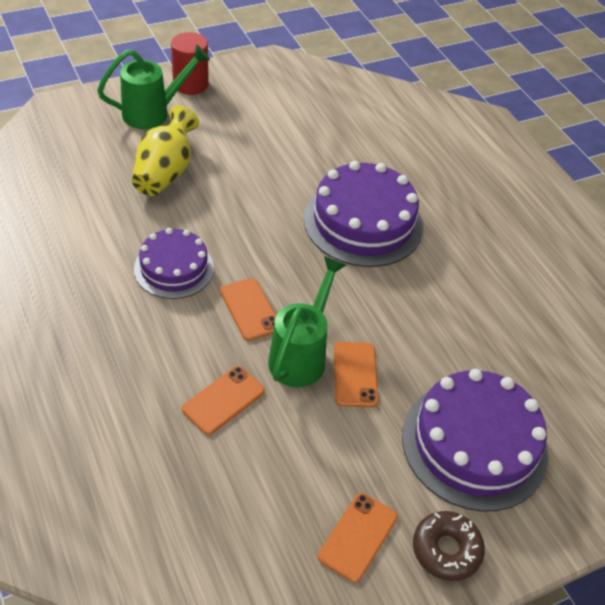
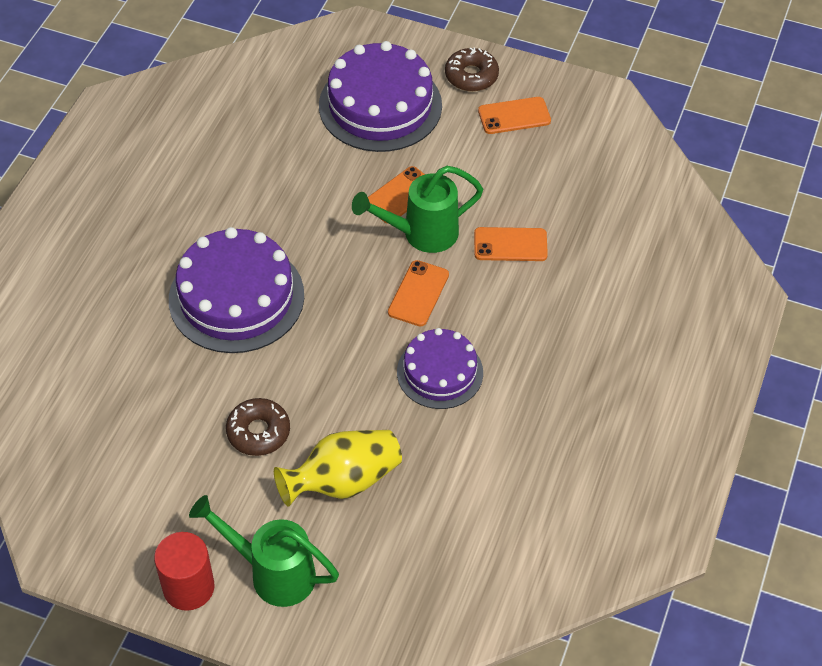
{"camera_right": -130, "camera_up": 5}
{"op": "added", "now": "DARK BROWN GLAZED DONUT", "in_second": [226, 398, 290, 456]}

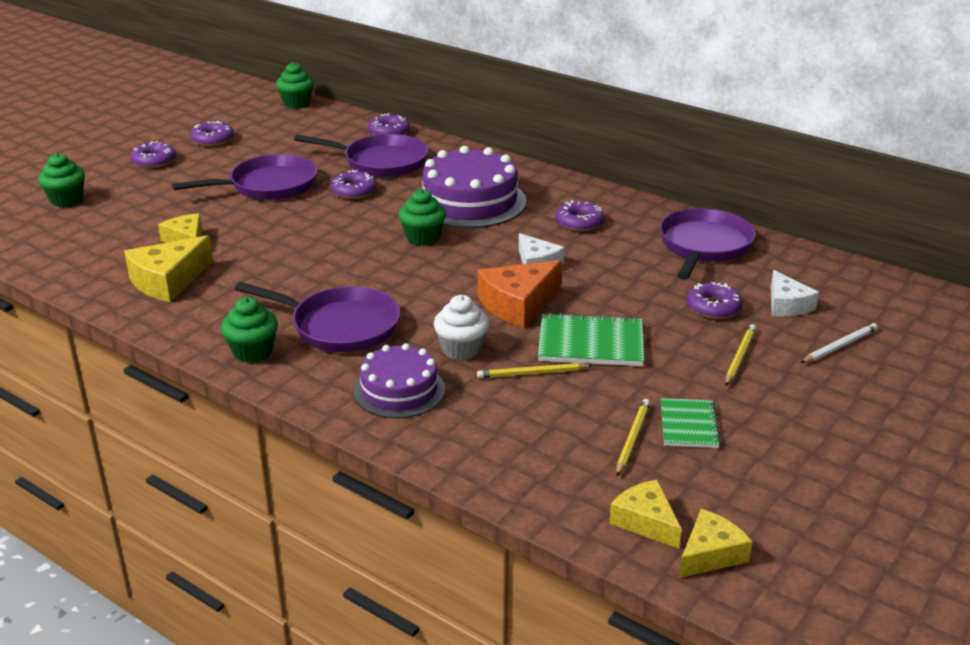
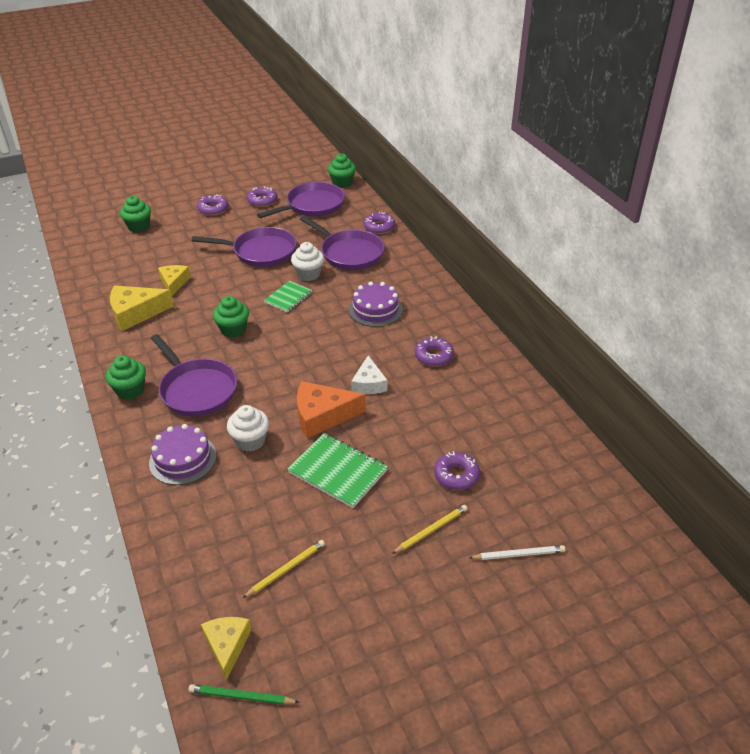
{"camera_right": 30, "camera_up": 10}
{"op": "replaced", "was": "BRIGHT YELLOW CHEESE WEDGE", "now": "GREEN LEAD PENCIL", "in_first": [679, 509, 753, 578], "in_second": [188, 684, 300, 705]}
{"op": "moved", "was": "GREEN CUPCAKE", "in_first": [398, 189, 446, 246], "in_second": [213, 296, 249, 338]}
{"op": "moved", "was": "PURPLE SKILLET", "in_first": [659, 208, 755, 280], "in_second": [257, 182, 345, 218]}
{"op": "moved", "was": "GREEN NOTEPAD", "in_first": [661, 398, 721, 448], "in_second": [264, 281, 312, 313]}
{"op": "replaced", "was": "PURPLE GLAZED DONUT", "now": "SNOW-WHITE CUPCAKE", "in_first": [330, 170, 377, 199], "in_second": [291, 242, 324, 281]}
{"op": "resized", "was": "PURPLE GATEAU", "in_first": [422, 146, 526, 228], "in_second": [349, 282, 403, 327], "ratio": 0.62}
{"op": "removed", "was": "BRIGHT YELLOW LEAD PENCIL", "in_first": [477, 363, 593, 378]}
{"op": "removed", "was": "SNOW-WHITE CHEESE WEDGE", "in_first": [771, 270, 819, 316]}

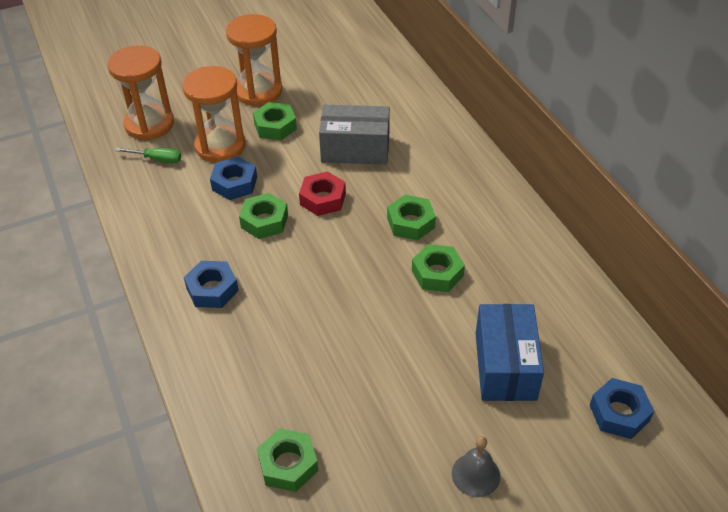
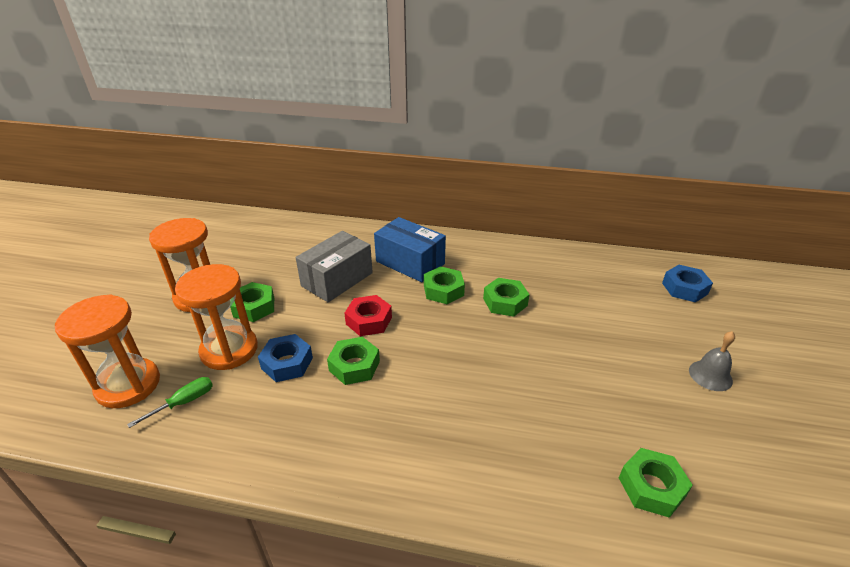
{"camera_right": -55, "camera_up": -10}
{"op": "moved", "was": "COBALT BOX", "in_first": [476, 304, 544, 401], "in_second": [374, 217, 446, 282]}
{"op": "removed", "was": "COBALT NUT", "in_first": [184, 261, 239, 308]}

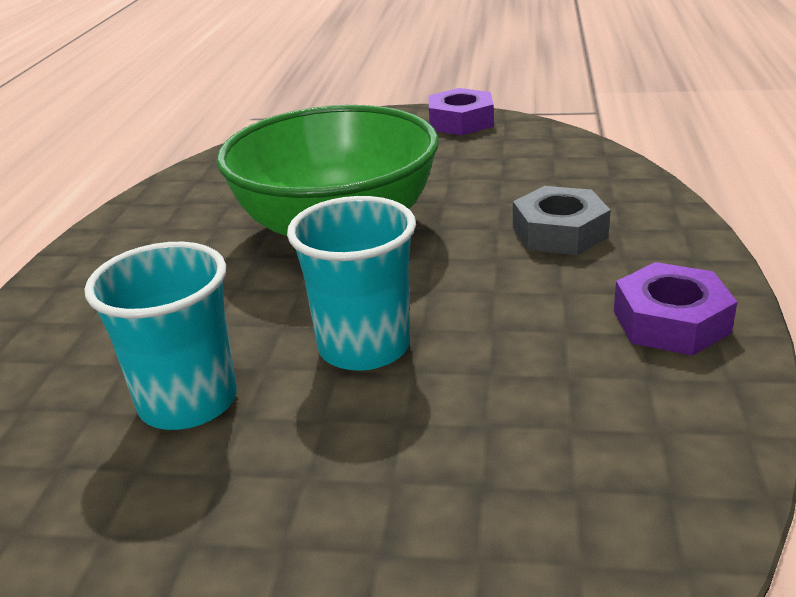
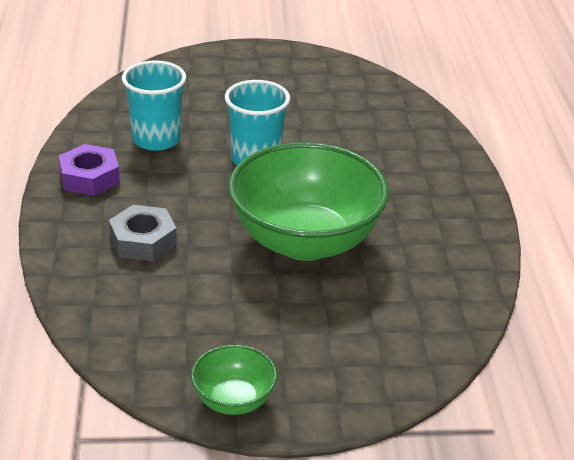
{"camera_right": 165, "camera_up": 5}
{"op": "moved", "was": "TURQUOISE TUMBLER", "in_first": [84, 242, 237, 430], "in_second": [122, 61, 186, 151]}
{"op": "replaced", "was": "PURPLE NUT", "now": "GREEN SERVING BOWL", "in_first": [429, 88, 494, 135], "in_second": [191, 345, 277, 415]}

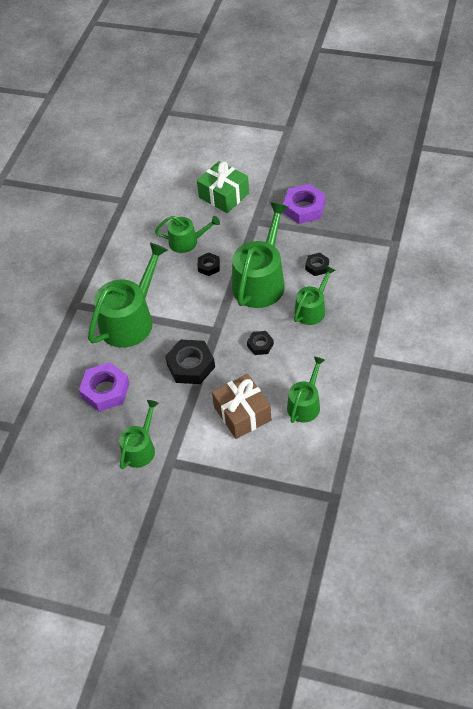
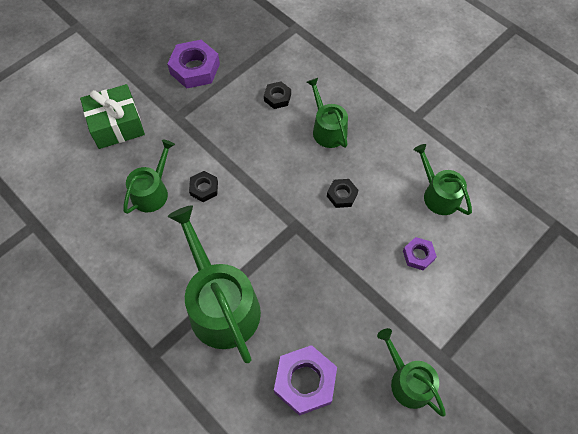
{"camera_right": -65, "camera_up": 10}
{"op": "replaced", "was": "DARK BROWN GIFT", "now": "PURPLE NUT", "in_first": [212, 374, 271, 439], "in_second": [403, 237, 437, 271]}
{"op": "removed", "was": "BLACK NUT", "in_first": [165, 340, 215, 384]}
{"op": "removed", "was": "GREEN WATERING POT", "in_first": [232, 202, 288, 308]}

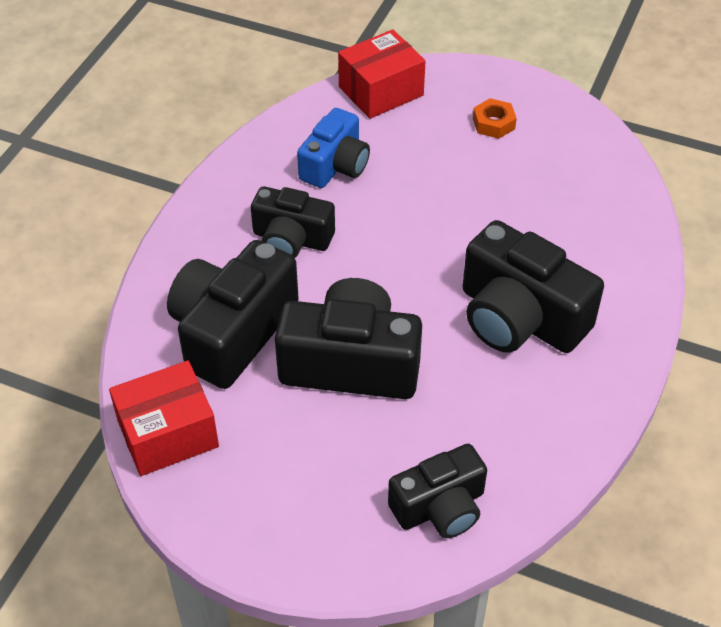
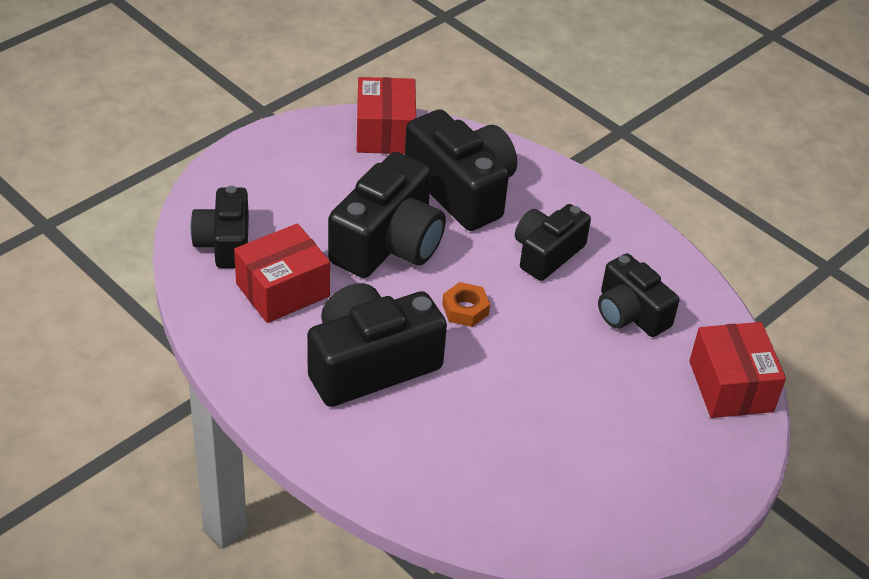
{"camera_right": 110, "camera_up": -5}
{"op": "added", "now": "CRIMSON BOX", "in_second": [234, 223, 330, 323]}
{"op": "moved", "was": "ORANGE NUT", "in_first": [473, 98, 517, 139], "in_second": [442, 282, 490, 327]}
{"op": "recoloured", "was": "COBALT COMPACT CAMERA", "now": "BLACK COMPACT CAMERA", "in_first": [297, 108, 370, 188], "in_second": [598, 253, 679, 337]}

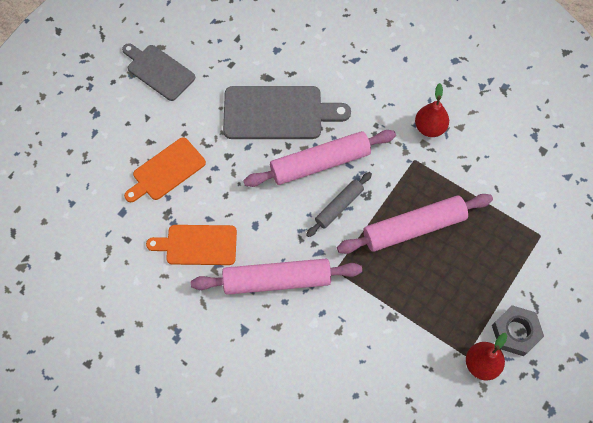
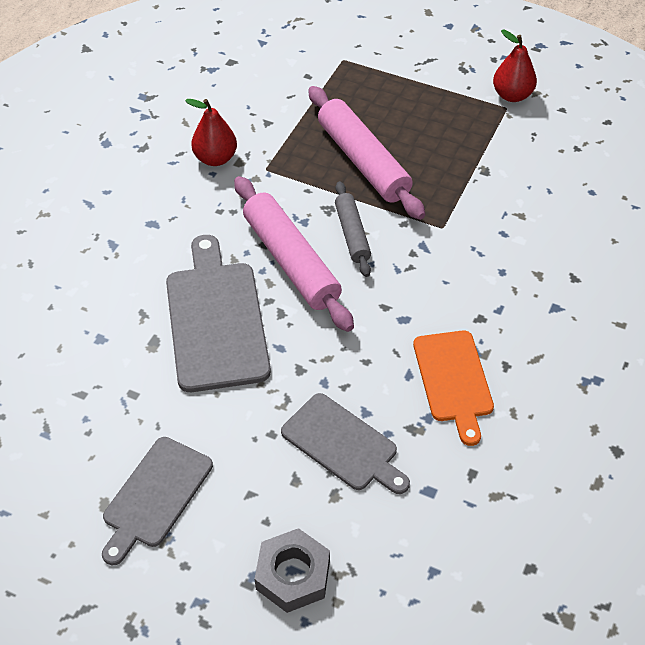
{"camera_right": -100, "camera_up": -15}
{"op": "moved", "was": "ASH-GREY NUT", "in_first": [492, 305, 544, 356], "in_second": [255, 528, 330, 613]}
{"op": "recoloured", "was": "ORANGE BREAD BOARD", "now": "ASH-GREY BREAD BOARD", "in_first": [124, 137, 206, 202], "in_second": [281, 393, 410, 494]}
{"op": "turned", "was": "ASH-GREY PASTRY ROLLER", "in_first": [306, 172, 372, 237], "in_second": [335, 181, 371, 277], "clockwise": 45}
{"op": "removed", "was": "PINK PASTRY ROLLER", "in_first": [191, 259, 362, 295]}

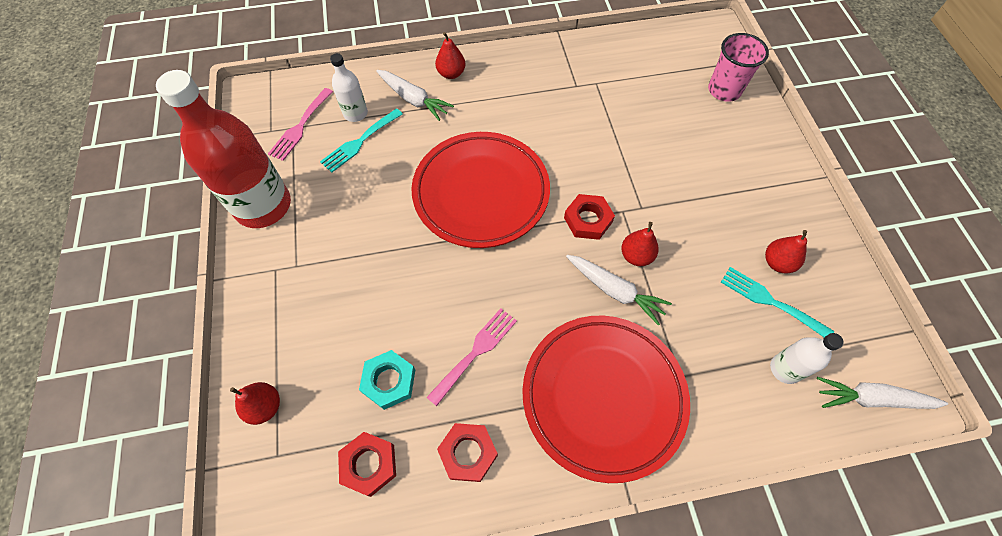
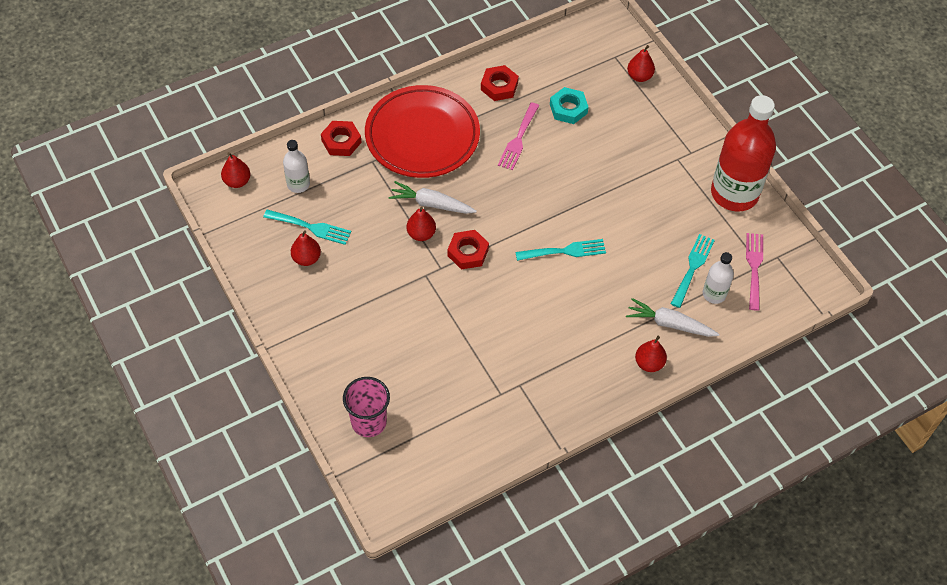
{"camera_right": 160, "camera_up": -5}
{"op": "replaced", "was": "SNOW-WHITE ROOT VEGETABLE", "now": "CRIMSON PEAR", "in_first": [817, 377, 948, 409], "in_second": [221, 152, 250, 188]}
{"op": "moved", "was": "CRIMSON NUT", "in_first": [338, 432, 396, 497], "in_second": [321, 121, 362, 156]}
{"op": "replaced", "was": "CRIMSON DINNER PLATE", "now": "TURQUOISE FORK", "in_first": [411, 132, 550, 248], "in_second": [515, 239, 606, 261]}

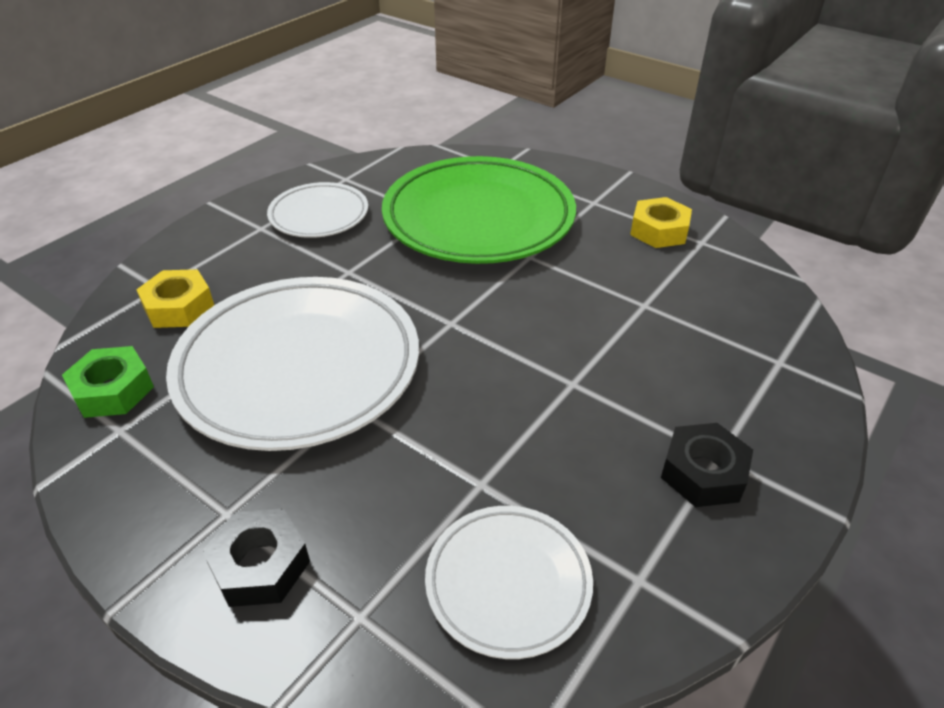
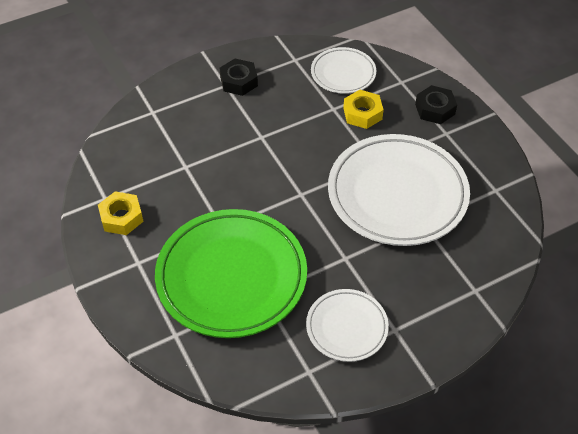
{"camera_right": -155, "camera_up": 10}
{"op": "moved", "was": "BRIGHT YELLOW NUT", "in_first": [136, 269, 214, 328], "in_second": [343, 90, 383, 129]}
{"op": "removed", "was": "GREEN NUT", "in_first": [62, 346, 154, 418]}

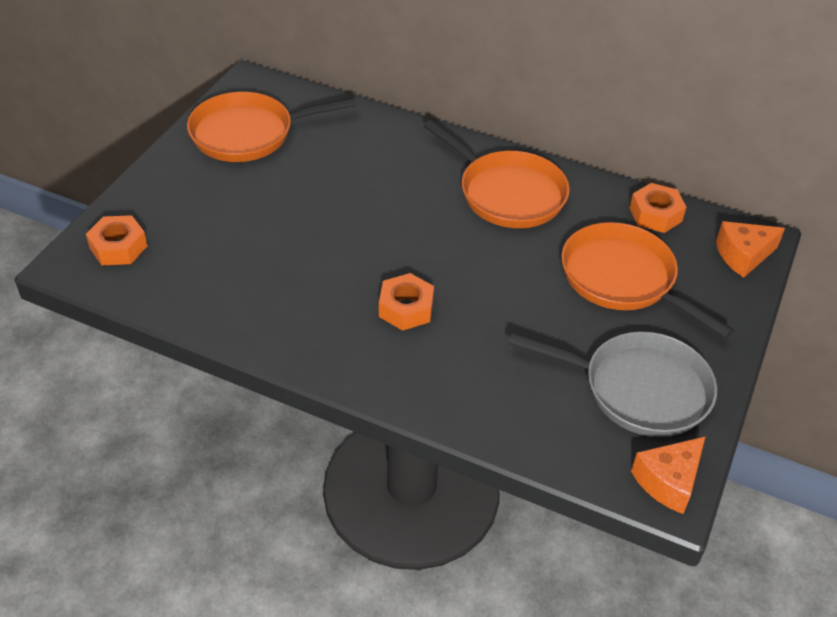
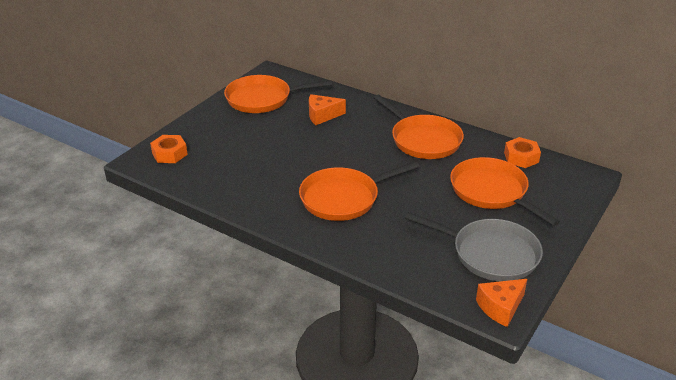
{"camera_right": 10, "camera_up": -10}
{"op": "replaced", "was": "ORANGE NUT", "now": "ORANGE SKILLET", "in_first": [379, 273, 434, 331], "in_second": [299, 161, 420, 221]}
{"op": "moved", "was": "ORANGE CHEESE WEDGE", "in_first": [716, 221, 785, 278], "in_second": [309, 94, 346, 125]}

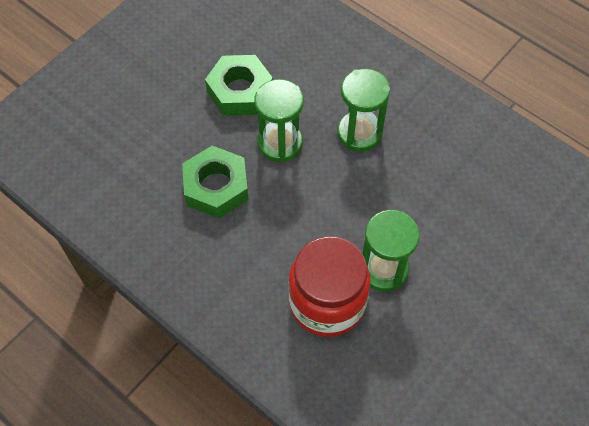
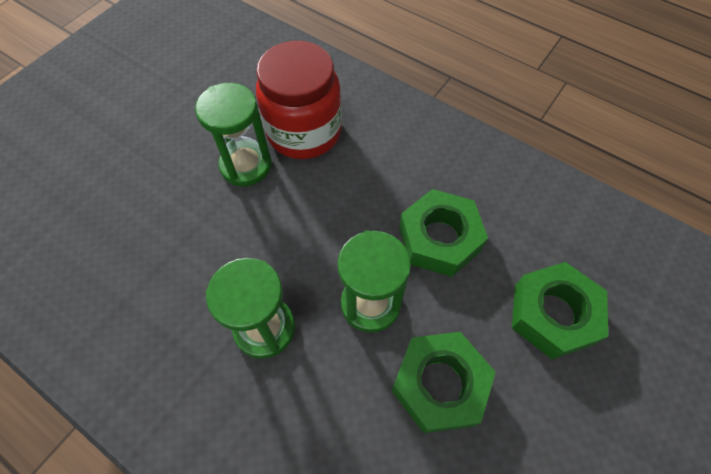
{"camera_right": 175, "camera_up": 0}
{"op": "added", "now": "GREEN NUT", "in_second": [512, 262, 608, 359]}

